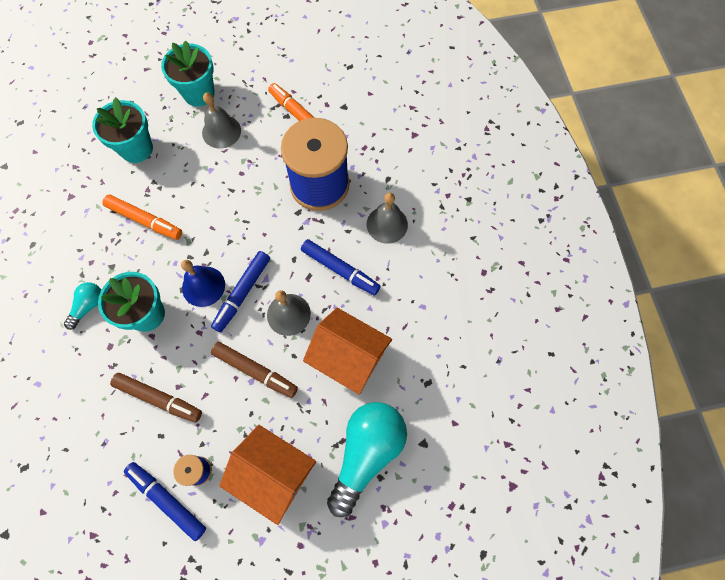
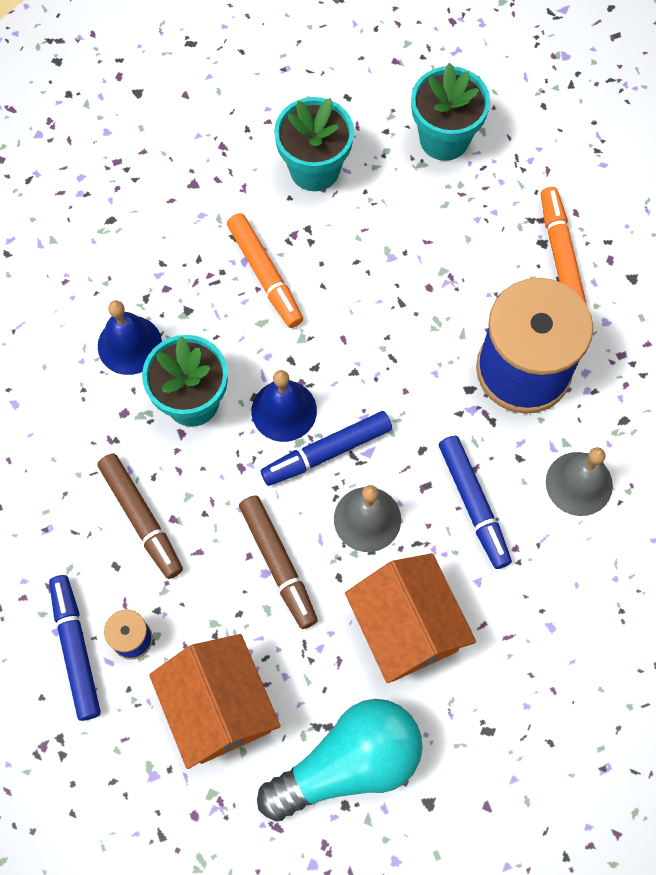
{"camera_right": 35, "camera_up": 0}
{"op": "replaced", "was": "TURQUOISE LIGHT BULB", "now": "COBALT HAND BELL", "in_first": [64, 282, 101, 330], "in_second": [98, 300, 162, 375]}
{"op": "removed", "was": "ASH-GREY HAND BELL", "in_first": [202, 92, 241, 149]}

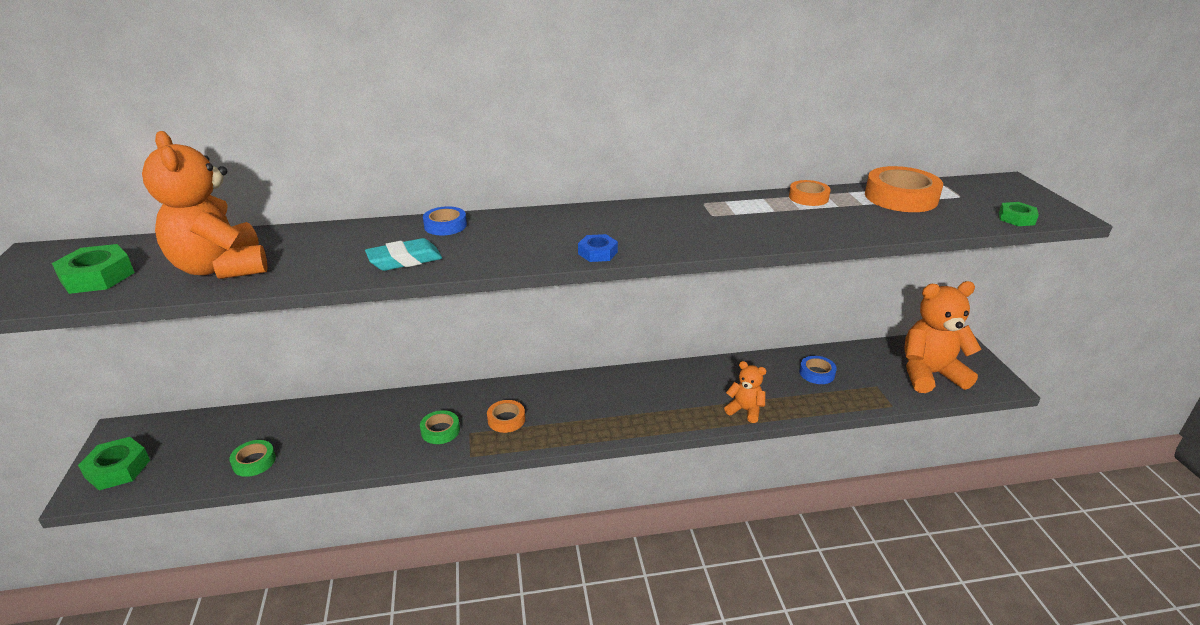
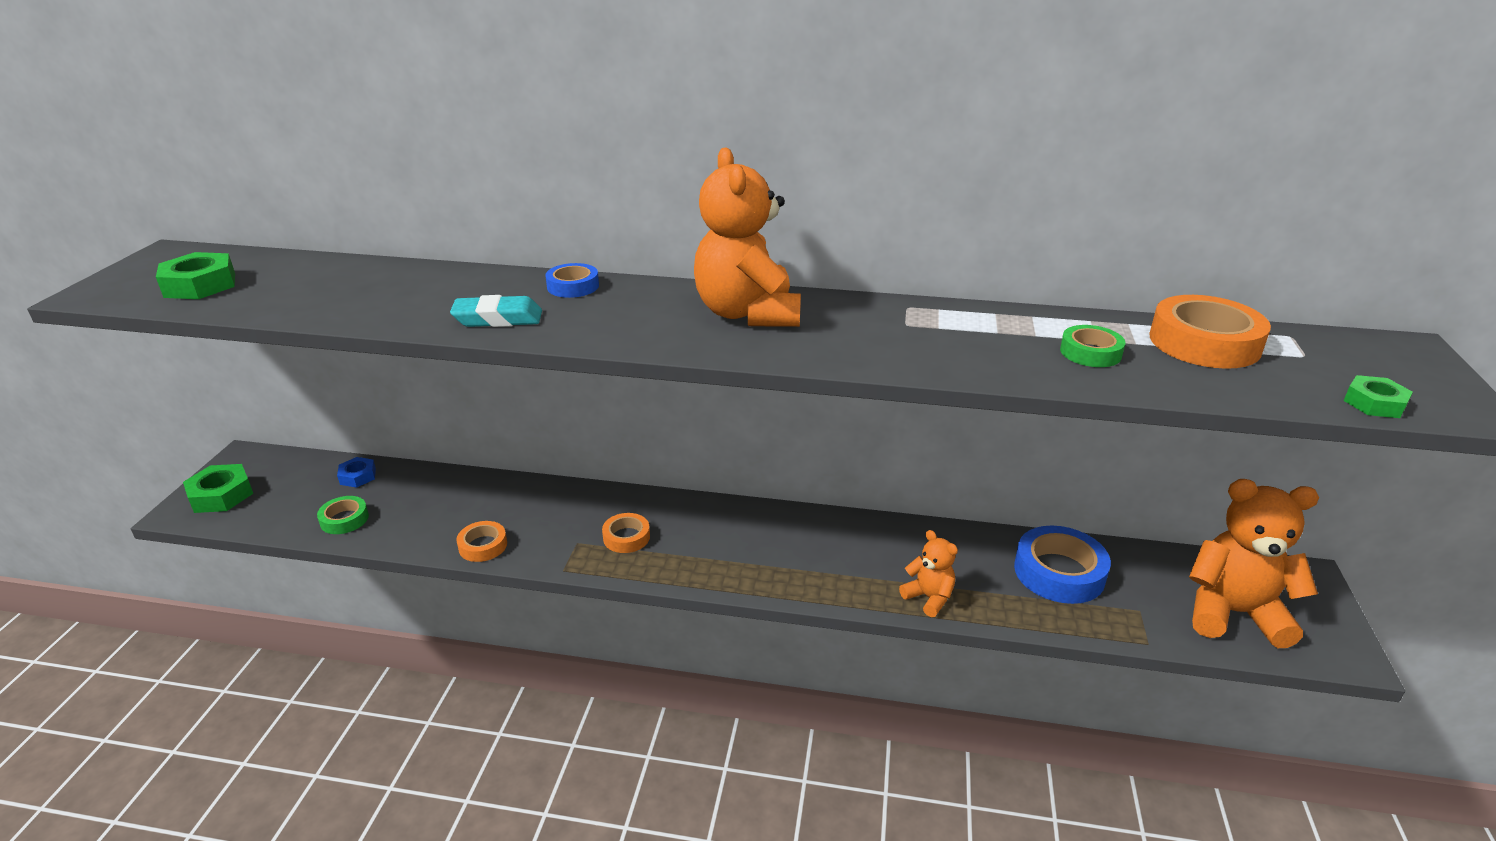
{"camera_right": 20, "camera_up": 0}
{"op": "moved", "was": "COBALT NUT", "in_first": [578, 234, 618, 262], "in_second": [337, 457, 376, 488]}
{"op": "moved", "was": "ORANGE STICKY TAPE", "in_first": [789, 180, 831, 206], "in_second": [456, 521, 507, 562]}
{"op": "moved", "was": "ORANGE STUFFED BEAR", "in_first": [142, 131, 267, 279], "in_second": [694, 147, 801, 327]}
{"op": "resized", "was": "COBALT STICKY TAPE", "in_first": [799, 356, 837, 384], "in_second": [1014, 526, 1111, 604], "ratio": 1.79}
{"op": "moved", "was": "GREEN STICKY TAPE", "in_first": [420, 410, 460, 444], "in_second": [1060, 325, 1125, 367]}

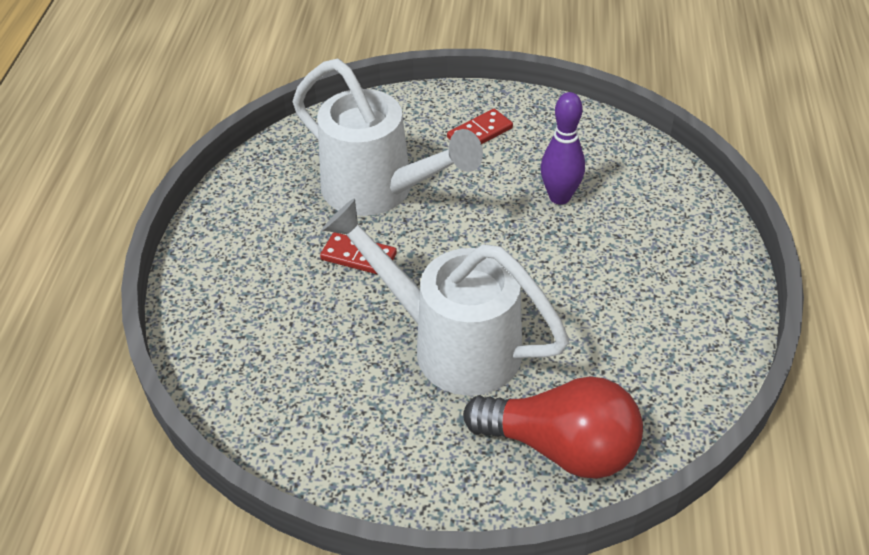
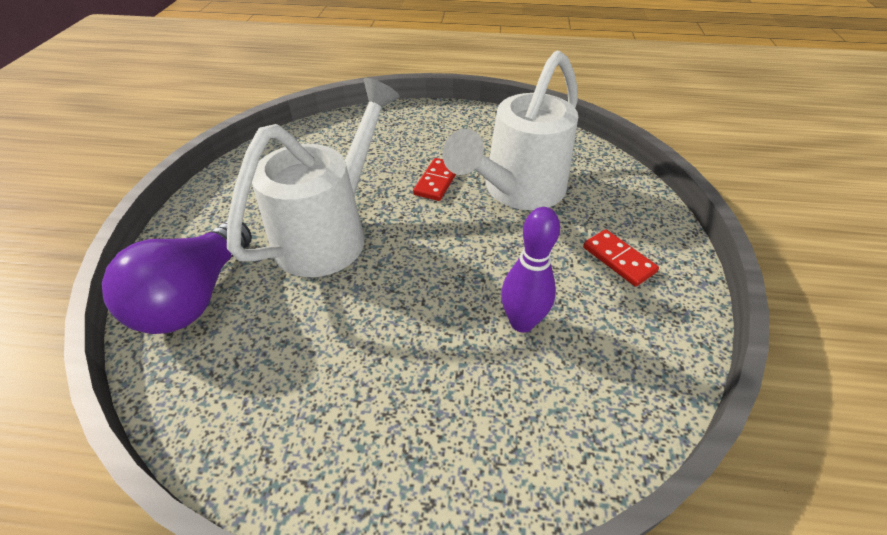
{"camera_right": 90, "camera_up": 0}
{"op": "recoloured", "was": "CRIMSON LIGHT BULB", "now": "PURPLE LIGHT BULB", "in_first": [463, 376, 643, 479], "in_second": [102, 220, 252, 334]}

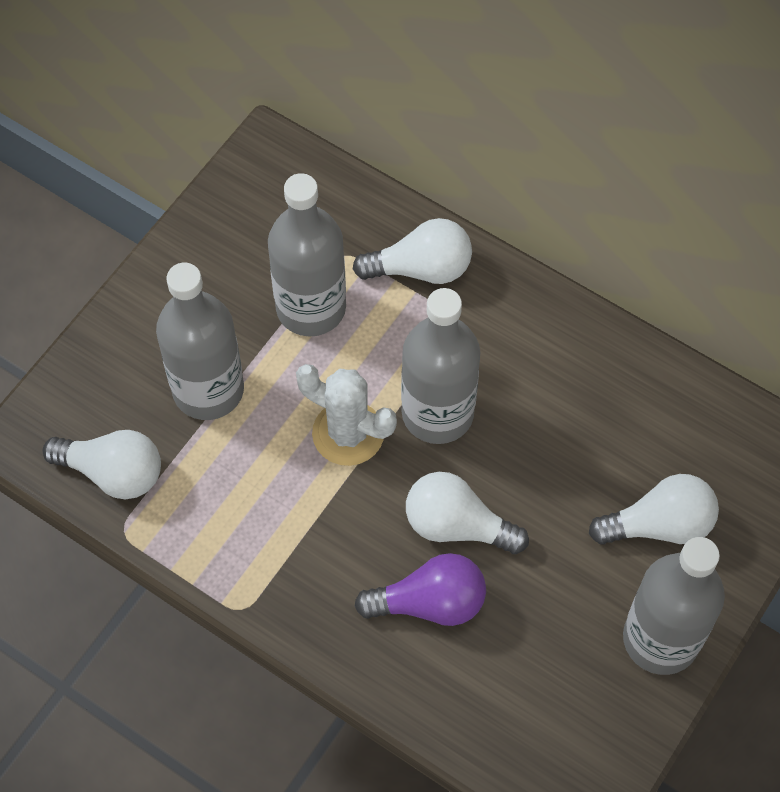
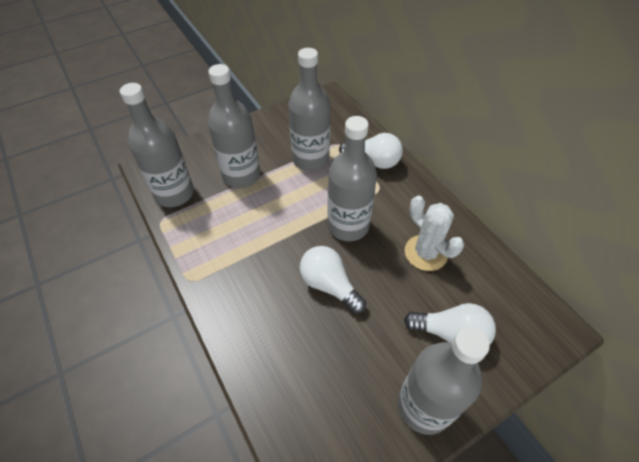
{"camera_right": 25, "camera_up": -10}
{"op": "replaced", "was": "SNOW-WHITE LIGHT BULB", "now": "ASH-GREY BOTTLE", "in_first": [43, 430, 161, 500], "in_second": [120, 83, 194, 207]}
{"op": "moved", "was": "SNOW-WHITE SAGUARO CACTUS", "in_first": [296, 364, 397, 466], "in_second": [405, 195, 464, 271]}
{"op": "removed", "was": "PURPLE LIGHT BULB", "in_first": [355, 553, 486, 626]}

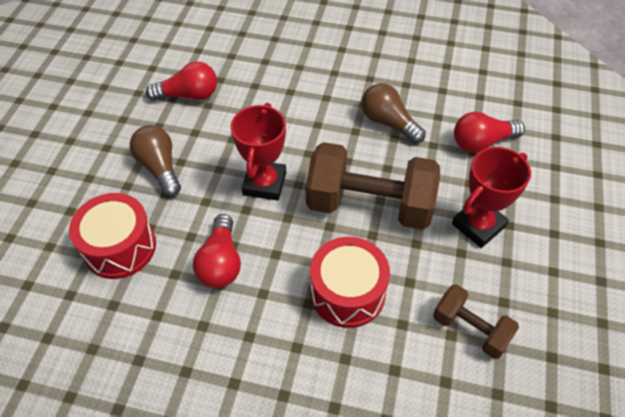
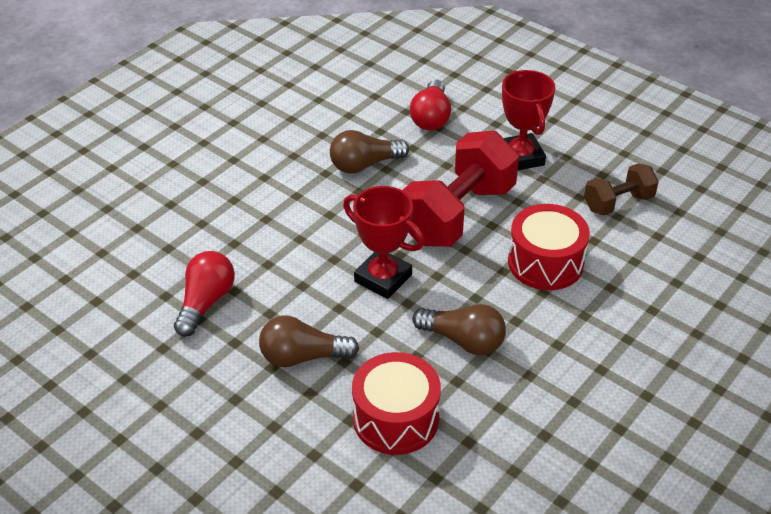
{"camera_right": -65, "camera_up": -10}
{"op": "recoloured", "was": "DARK BROWN HAND WEIGHT", "now": "CRIMSON HAND WEIGHT", "in_first": [306, 142, 440, 230], "in_second": [402, 131, 519, 247]}
{"op": "recoloured", "was": "CRIMSON LIGHT BULB", "now": "DARK BROWN LIGHT BULB", "in_first": [193, 214, 241, 288], "in_second": [413, 304, 506, 355]}

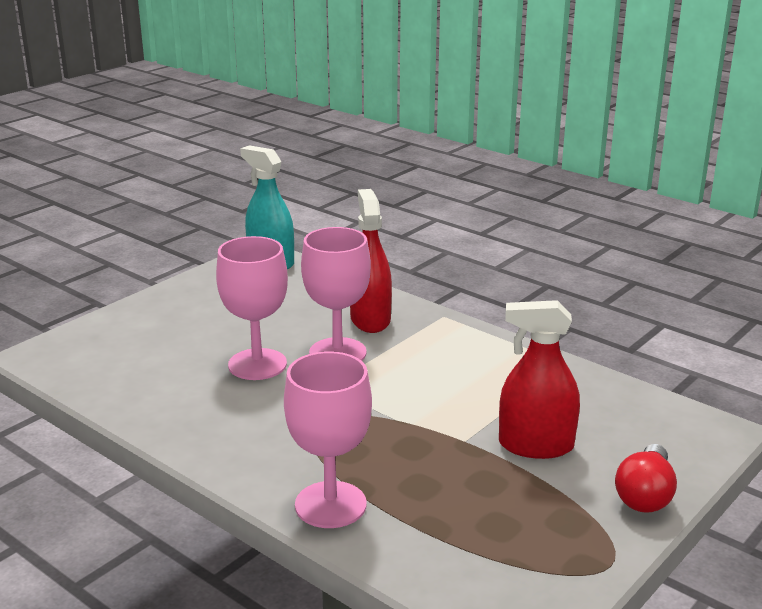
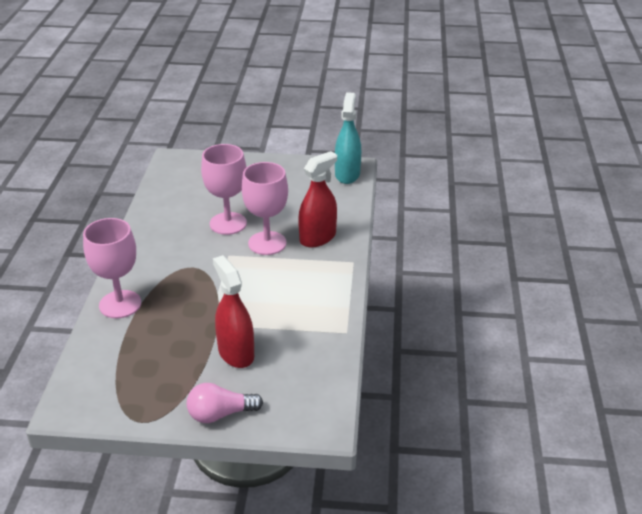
{"camera_right": 55, "camera_up": 10}
{"op": "recoloured", "was": "CRIMSON LIGHT BULB", "now": "PINK LIGHT BULB", "in_first": [615, 444, 677, 513], "in_second": [187, 383, 263, 423]}

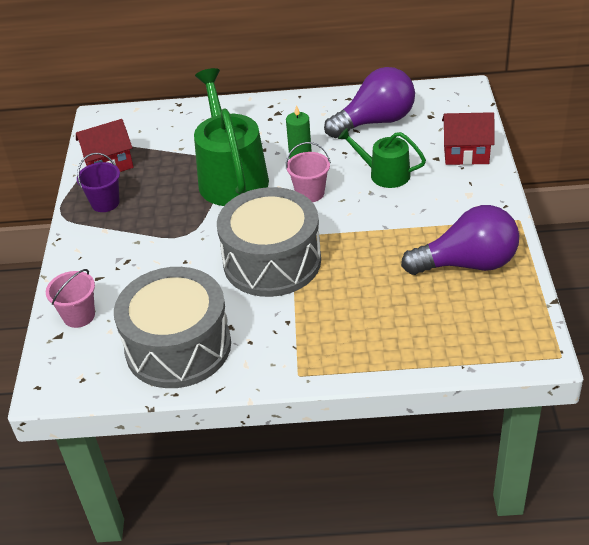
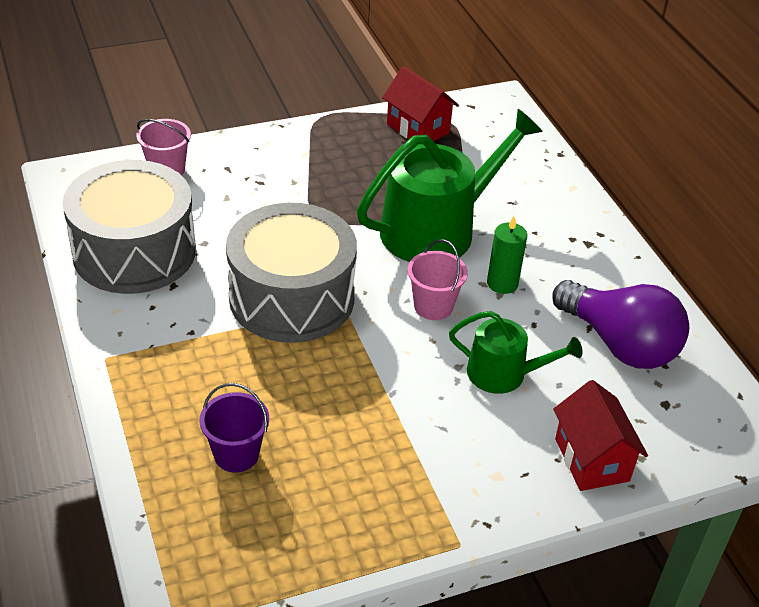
{"camera_right": 65, "camera_up": 0}
{"op": "moved", "was": "PURPLE SAND BUCKET", "in_first": [77, 153, 120, 212], "in_second": [200, 383, 269, 473]}
{"op": "turned", "was": "GREEN WATERING POT", "in_first": [338, 128, 426, 188], "in_second": [449, 311, 583, 394], "clockwise": 105}
{"op": "removed", "was": "PURPLE LIGHT BULB", "in_first": [401, 205, 519, 275]}

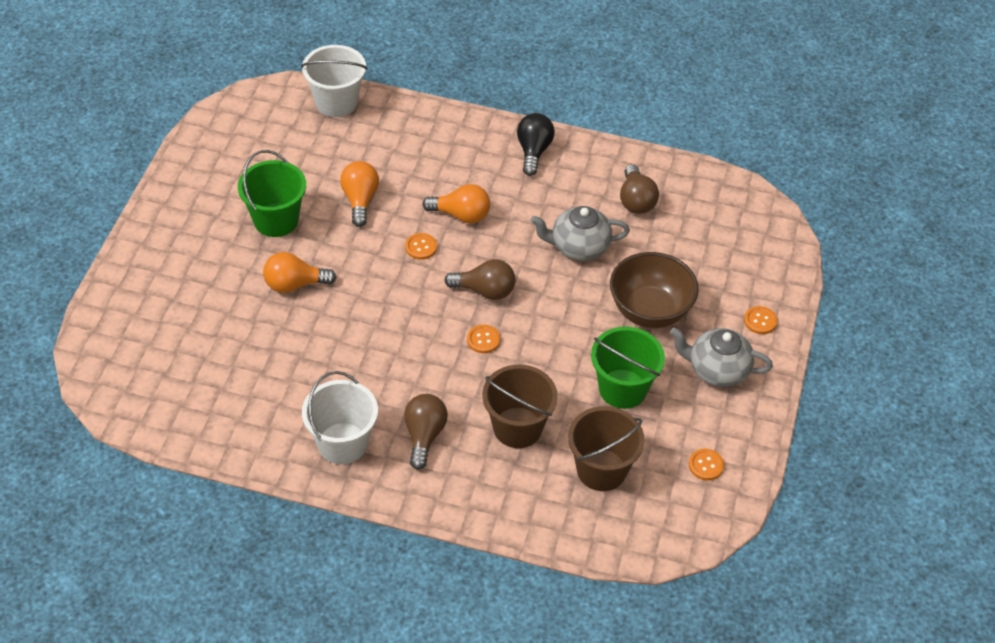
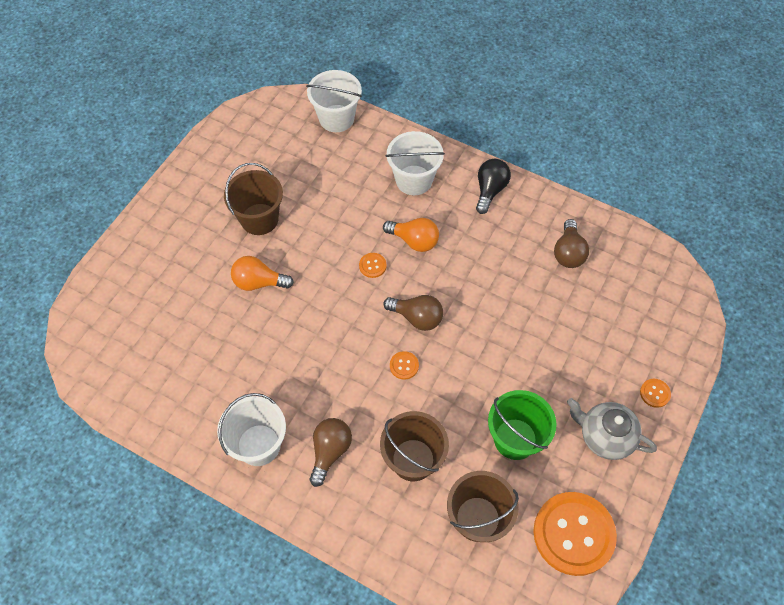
{"camera_right": 15, "camera_up": 10}
{"op": "recoloured", "was": "GREEN SAND BUCKET", "now": "DARK BROWN SAND BUCKET", "in_first": [238, 150, 306, 237], "in_second": [224, 163, 283, 235]}
{"op": "added", "now": "SNOW-WHITE SAND BUCKET", "in_second": [386, 131, 445, 195]}
{"op": "resized", "was": "ORANGE SHIRT BUTTON", "in_first": [689, 449, 724, 480], "in_second": [533, 492, 617, 576], "ratio": 2.5}
{"op": "removed", "was": "ORANGE LIGHT BULB", "in_first": [340, 161, 379, 227]}
{"op": "removed", "was": "ASH-GREY CHINA TEAPOT", "in_first": [531, 206, 630, 261]}
{"op": "removed", "was": "DARK BROWN SERVING BOWL", "in_first": [610, 252, 699, 328]}

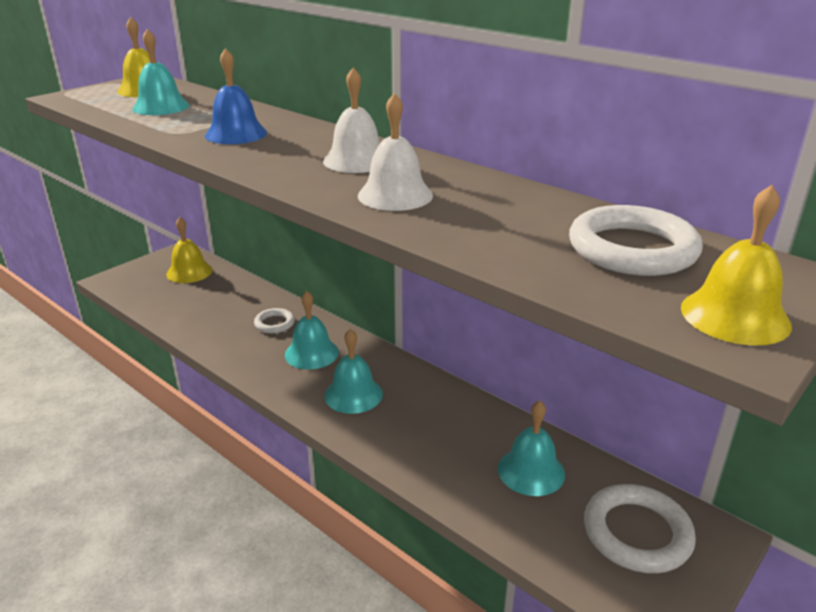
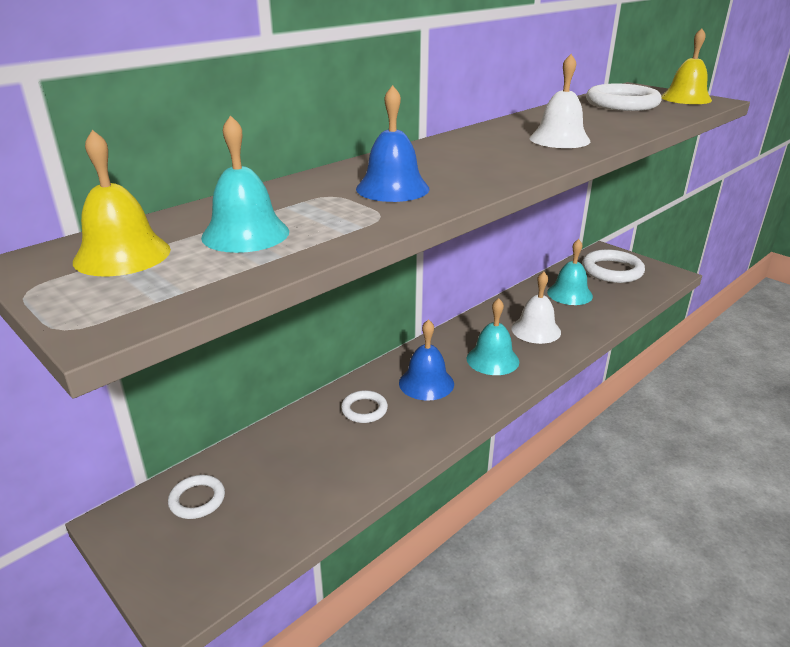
{"camera_right": -85, "camera_up": 0}
{"op": "replaced", "was": "BRIGHT YELLOW HAND BELL", "now": "SNOW-WHITE TORUS", "in_first": [166, 217, 213, 283], "in_second": [168, 475, 225, 519]}
{"op": "recoloured", "was": "TURQUOISE HAND BELL", "now": "COBALT HAND BELL", "in_first": [285, 291, 339, 369], "in_second": [399, 319, 454, 401]}
{"op": "moved", "was": "SNOW-WHITE HAND BELL", "in_first": [323, 67, 380, 173], "in_second": [511, 272, 561, 344]}

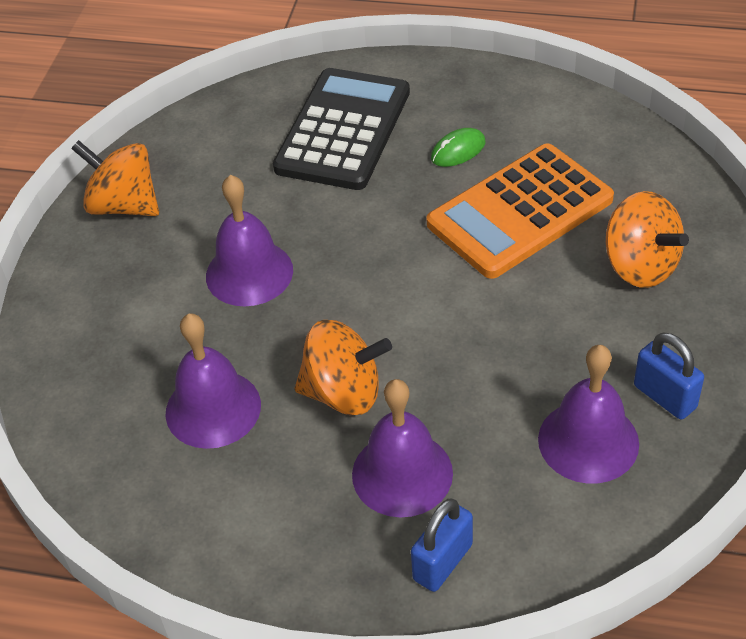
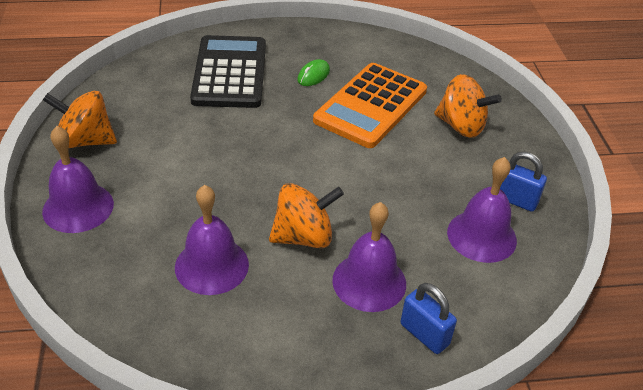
{"camera_right": -25, "camera_up": -5}
{"op": "moved", "was": "PURPLE HAND BELL", "in_first": [206, 175, 293, 306], "in_second": [42, 126, 114, 233]}
{"op": "turned", "was": "COBALT SMALL LOCK", "in_first": [411, 498, 473, 592], "in_second": [401, 283, 457, 354], "clockwise": -60}

